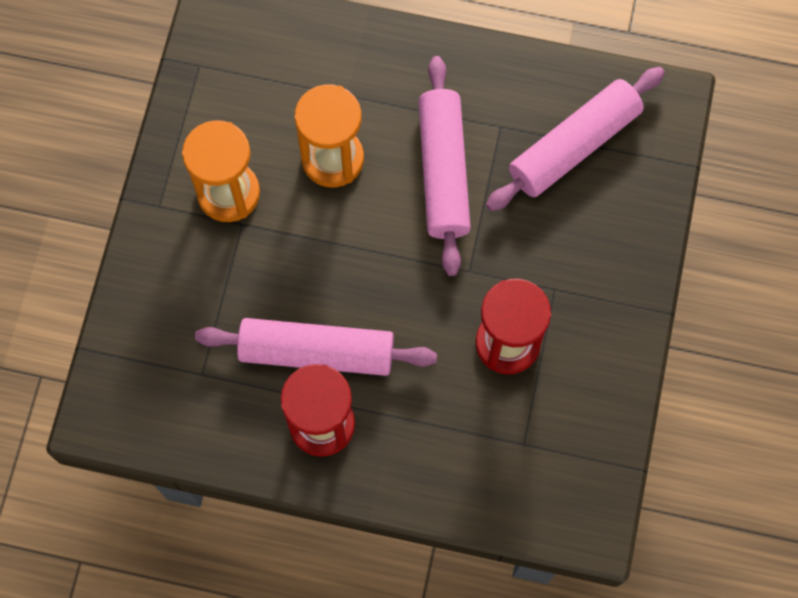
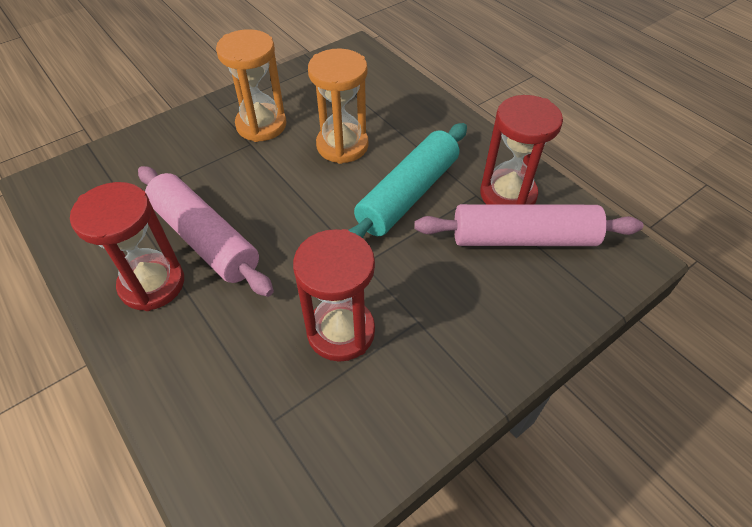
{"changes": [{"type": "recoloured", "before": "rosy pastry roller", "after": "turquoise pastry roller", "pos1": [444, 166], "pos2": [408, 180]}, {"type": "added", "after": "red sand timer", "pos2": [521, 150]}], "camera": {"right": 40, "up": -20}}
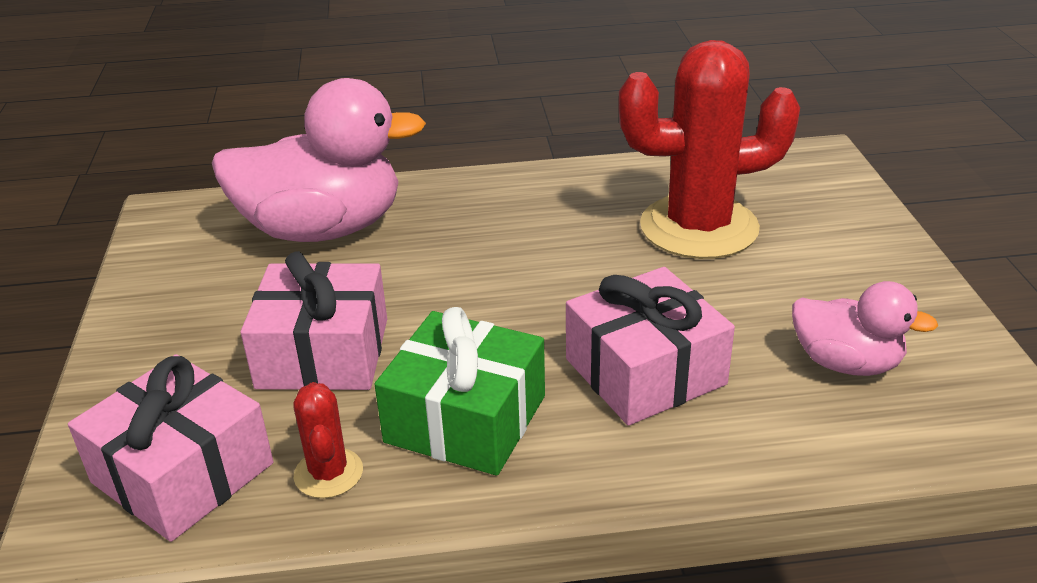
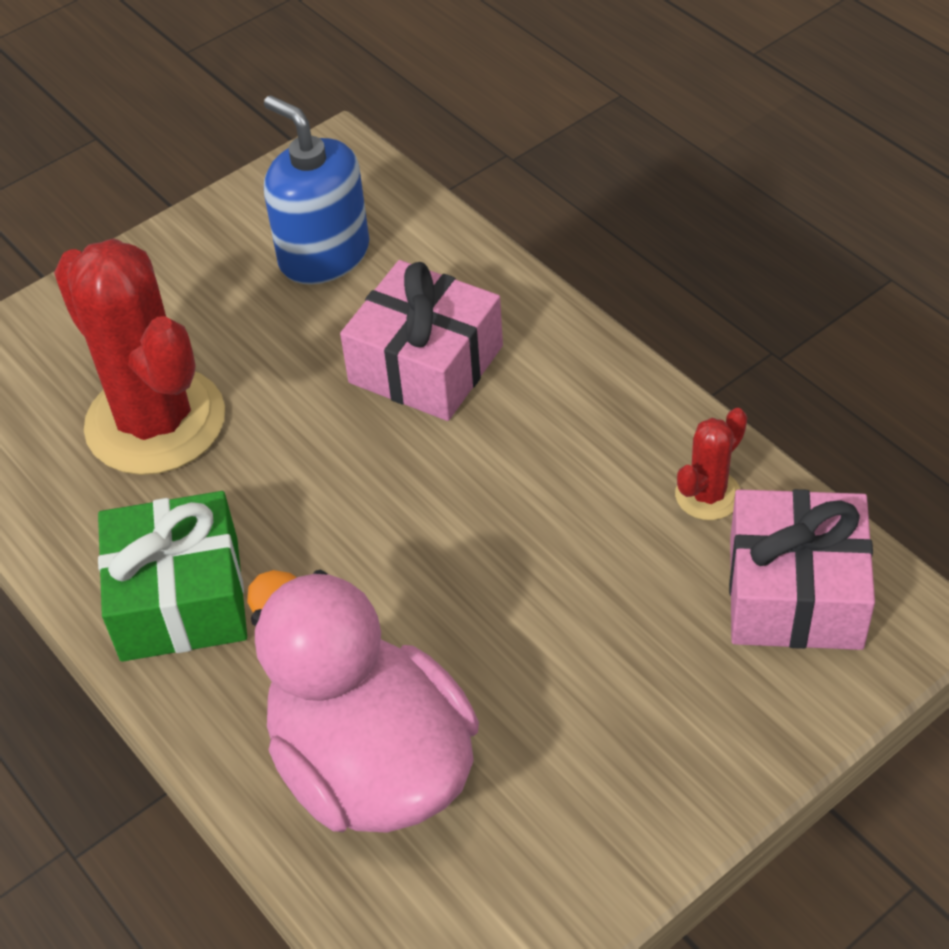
{"changes": [{"type": "removed", "before": "rosy gift", "pos1": [314, 320]}, {"type": "replaced", "before": "rosy rubber duck", "after": "cobalt pump bottle", "pos1": [865, 328], "pos2": [316, 189]}, {"type": "moved", "before": "emerald gift", "pos1": [459, 391], "pos2": [172, 576]}], "camera": {"right": -120, "up": 15}}
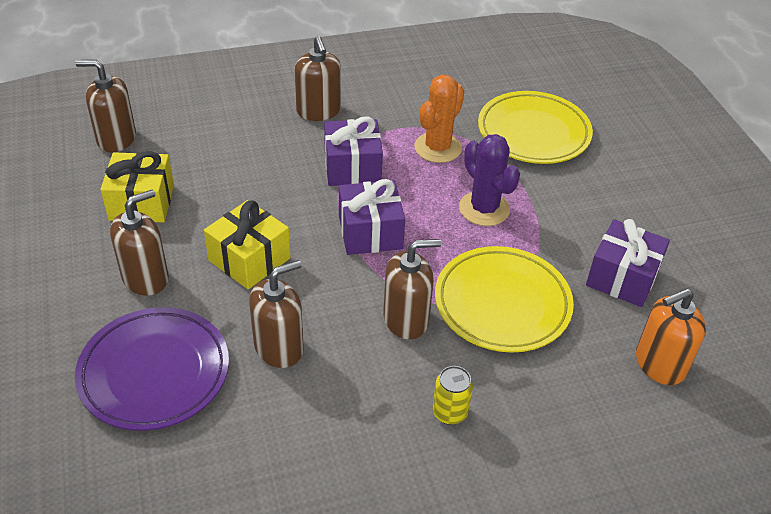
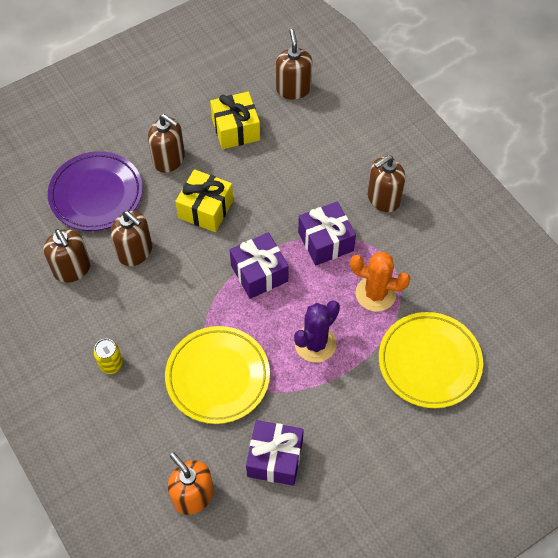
{"changes": [{"type": "moved", "before": "dark brown pump bottle", "pos1": [412, 289], "pos2": [67, 256]}], "camera": {"right": 75, "up": 15}}
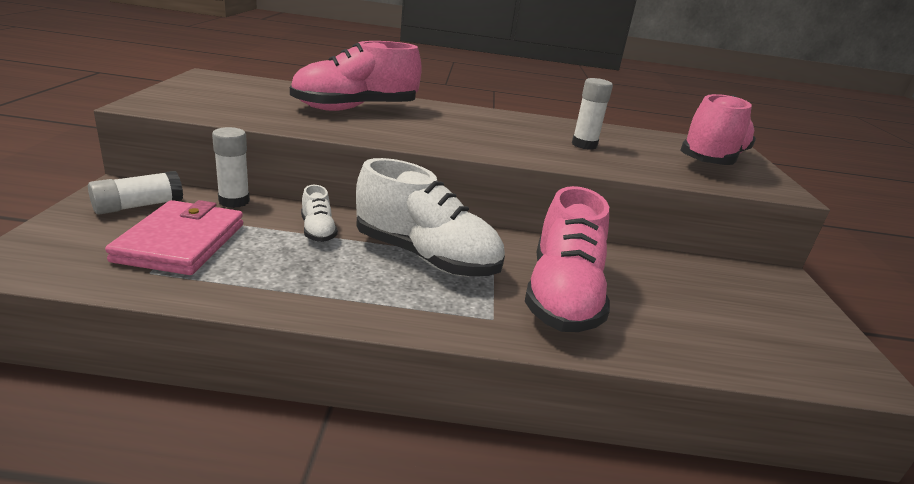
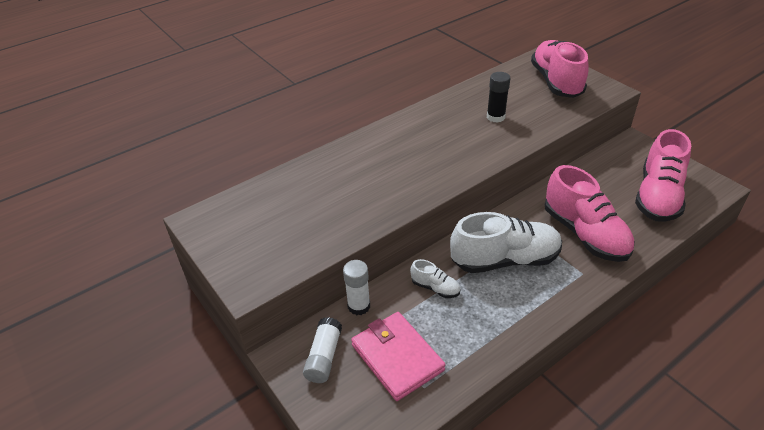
{"changes": [{"type": "moved", "before": "rosy lace-up shoe", "pos1": [356, 76], "pos2": [663, 175]}, {"type": "recoloured", "before": "pure white glue", "after": "ebony glue", "pos1": [592, 114], "pos2": [498, 97]}], "camera": {"right": -35, "up": 15}}
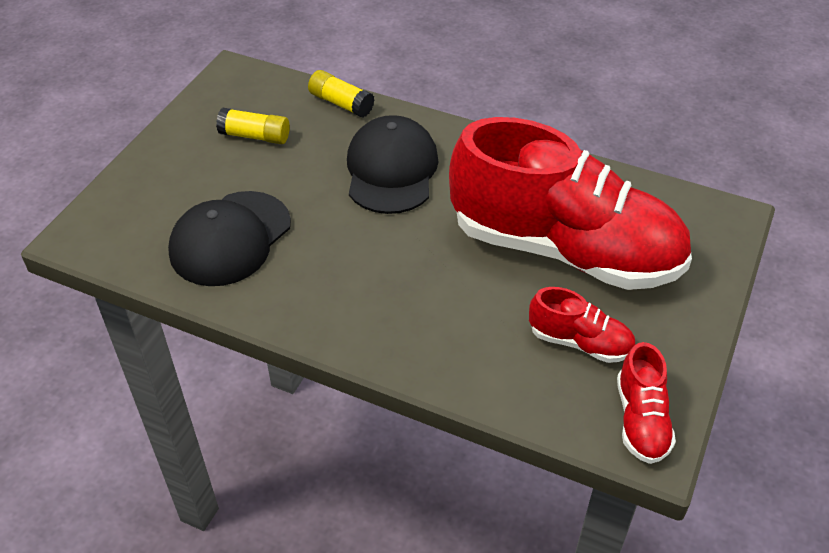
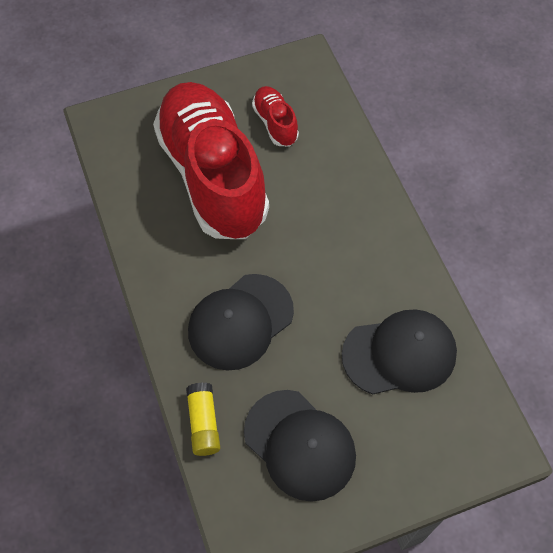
{"changes": [{"type": "replaced", "before": "golden glue", "after": "ebony baseball cap", "pos1": [253, 126], "pos2": [300, 446]}, {"type": "removed", "before": "red lace-up shoe", "pos1": [646, 403]}], "camera": {"right": -135, "up": 15}}
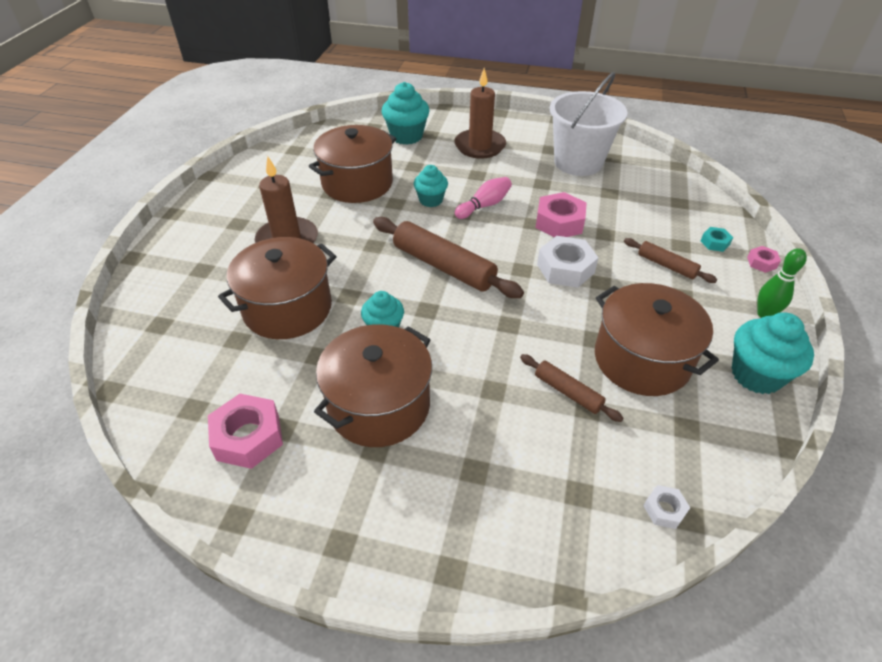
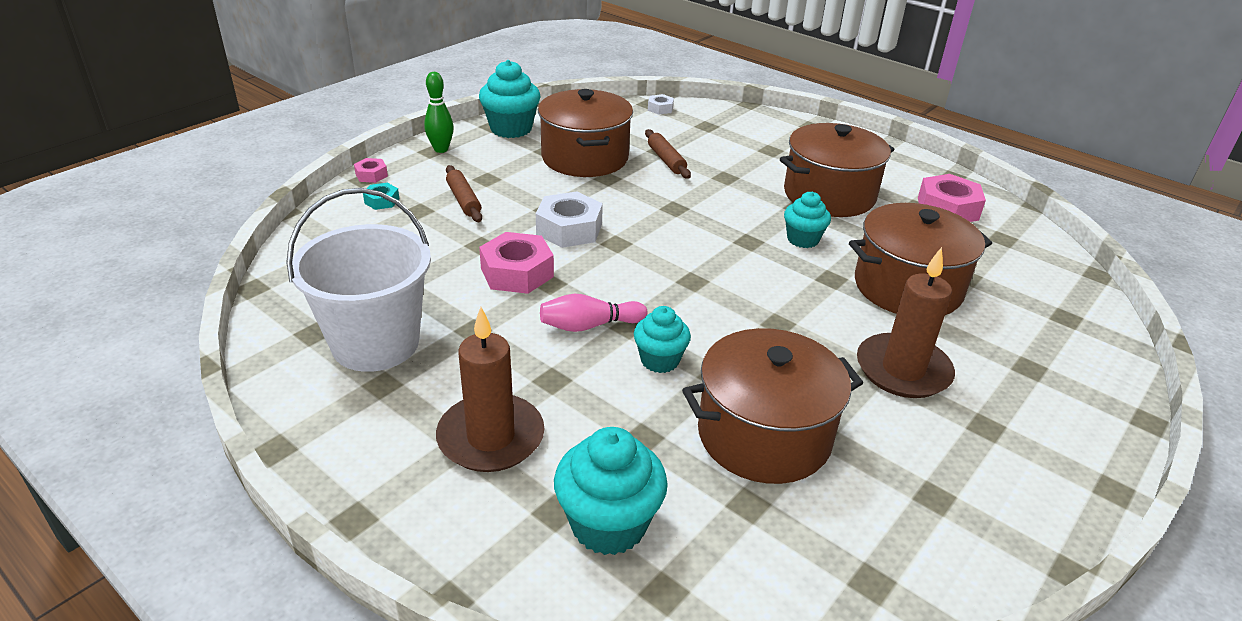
{"changes": [{"type": "removed", "before": "dark brown pastry roller", "pos1": [448, 257]}], "camera": {"right": -155, "up": -10}}
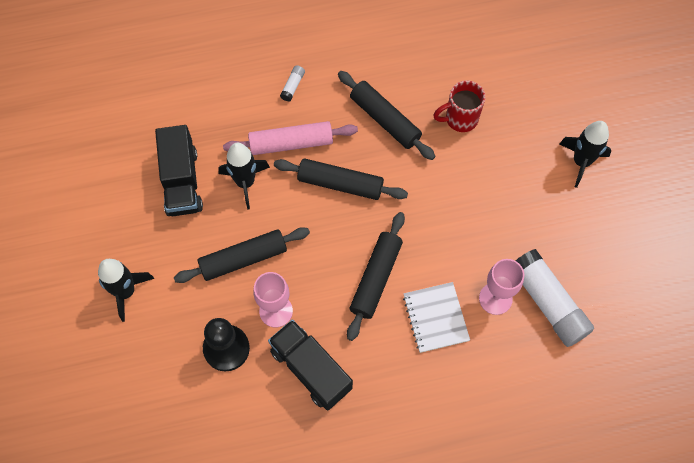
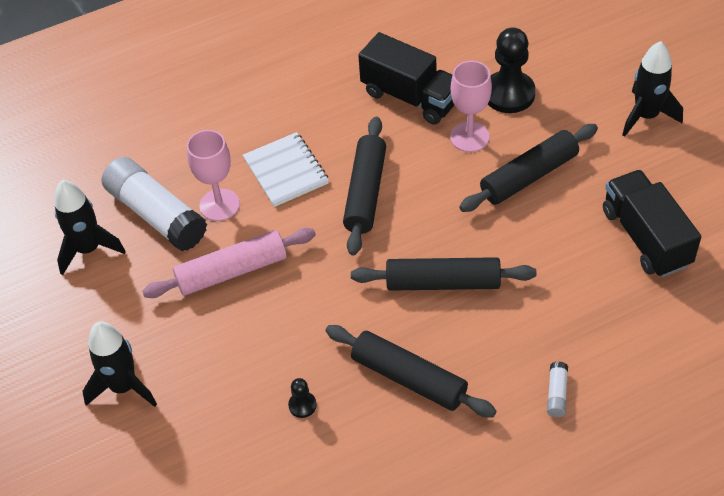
{"changes": [{"type": "replaced", "before": "red mug", "after": "ebony pawn", "pos1": [459, 106], "pos2": [302, 398]}, {"type": "moved", "before": "rosy pastry roller", "pos1": [290, 138], "pos2": [229, 263]}, {"type": "moved", "before": "ebony toy rocket", "pos1": [244, 176], "pos2": [90, 227]}], "camera": {"right": 170, "up": -15}}
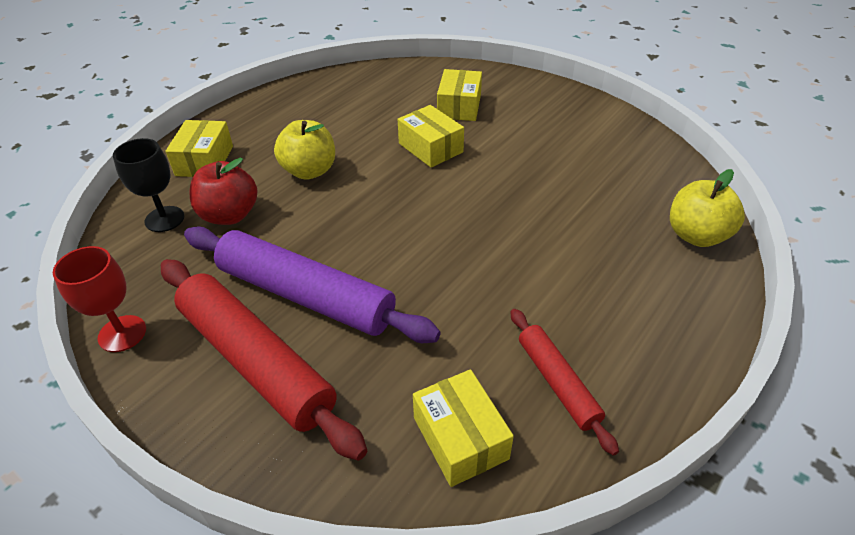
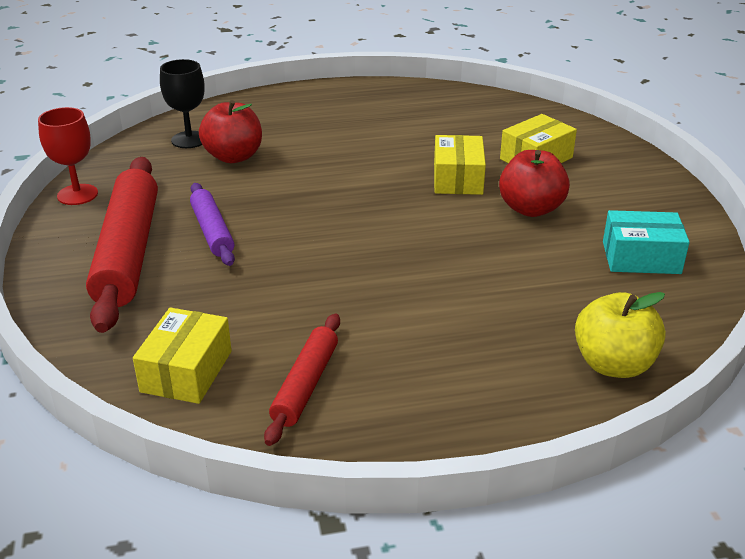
{"changes": [{"type": "removed", "before": "golden box", "pos1": [199, 148]}, {"type": "removed", "before": "golden toy apple", "pos1": [304, 150]}, {"type": "resized", "before": "royal purple pastry roller", "pos1": [312, 285], "pos2": [212, 224], "scale": 0.54}, {"type": "added", "after": "red toy apple", "pos2": [534, 183]}, {"type": "added", "after": "turquoise box", "pos2": [646, 242]}], "camera": {"right": 40, "up": -10}}
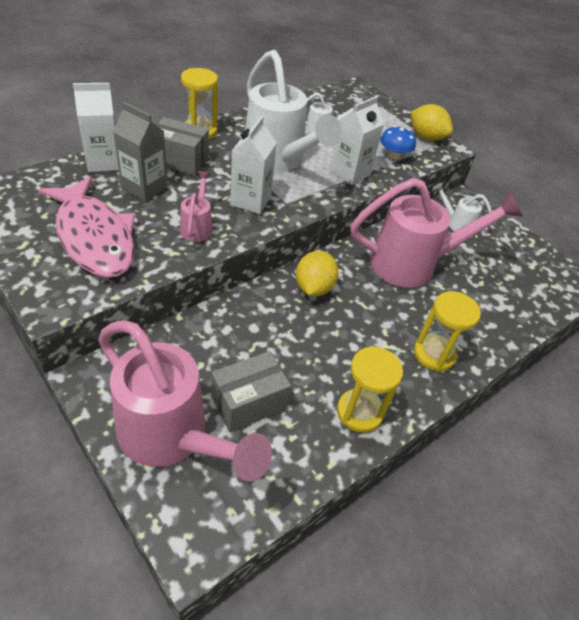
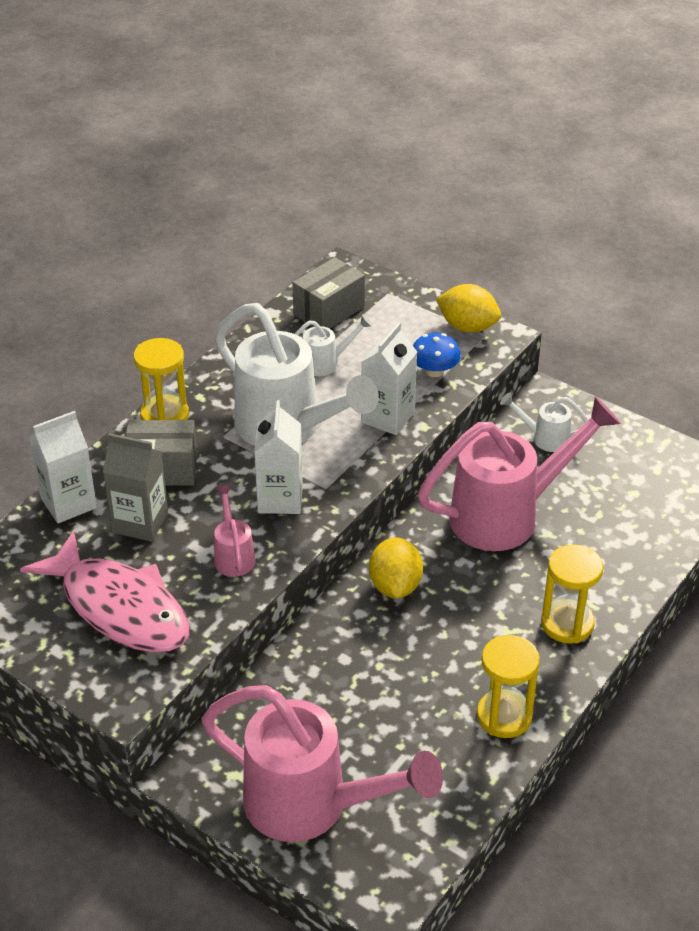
{"changes": [{"type": "moved", "before": "gray box", "pos1": [251, 391], "pos2": [328, 293]}], "camera": {"right": -10, "up": -5}}
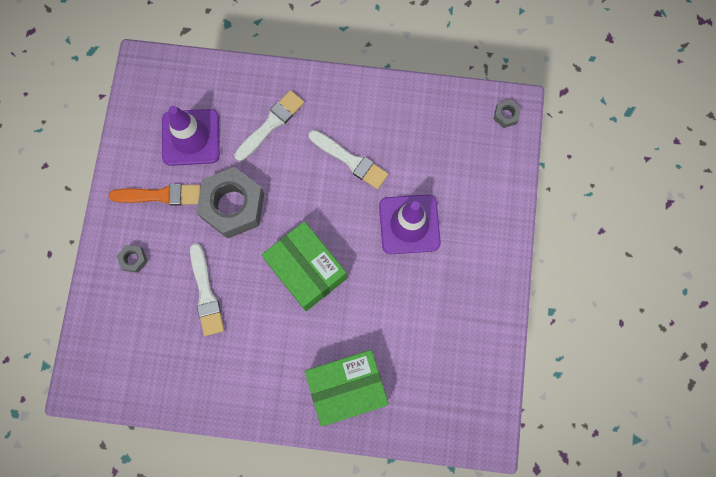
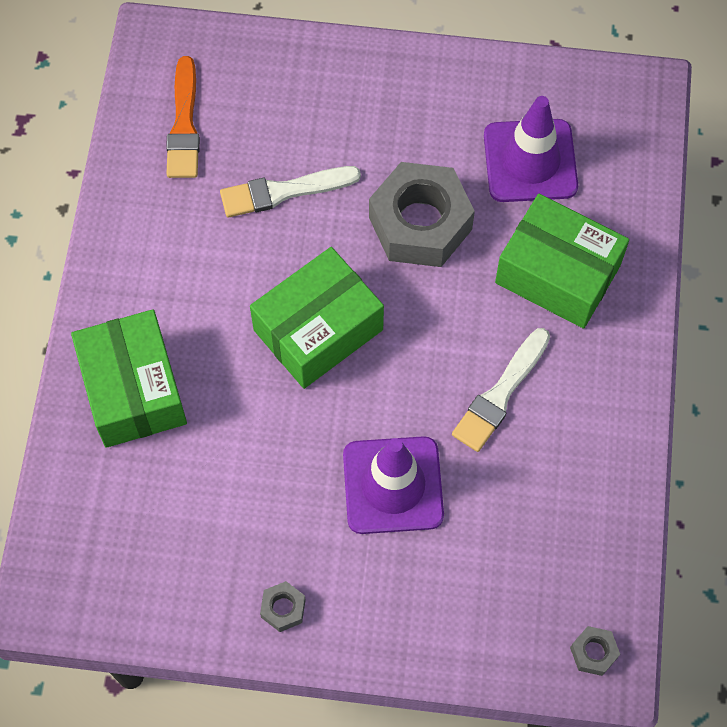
{"changes": [{"type": "replaced", "before": "pure white brush", "after": "emerald box", "pos1": [269, 125], "pos2": [562, 261]}, {"type": "moved", "before": "orange brush", "pos1": [155, 195], "pos2": [183, 117]}, {"type": "moved", "before": "gray hex nut", "pos1": [132, 259], "pos2": [283, 606]}], "camera": {"right": 90, "up": -10}}
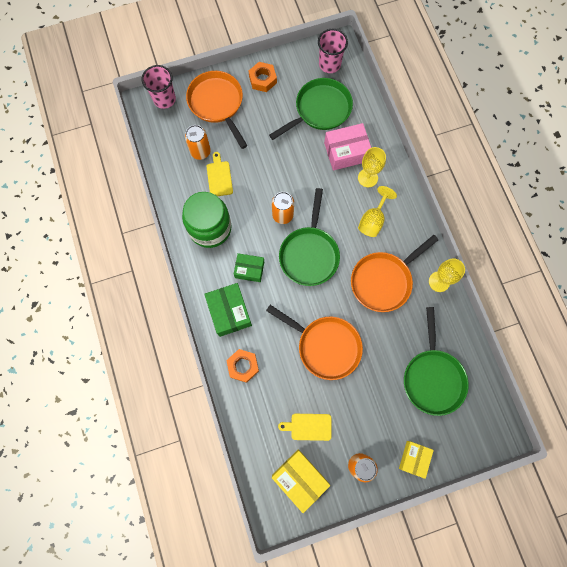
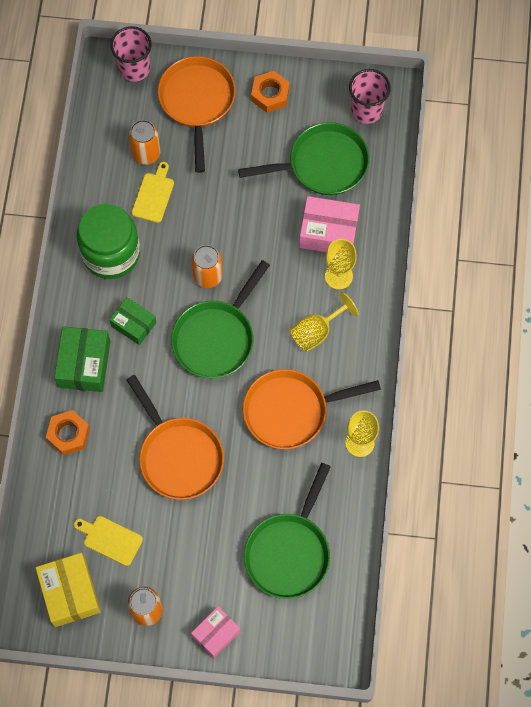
{"changes": [{"type": "recoloured", "before": "golden box", "after": "rosy box", "pos1": [416, 460], "pos2": [215, 632]}], "camera": {"right": 25, "up": -5}}
